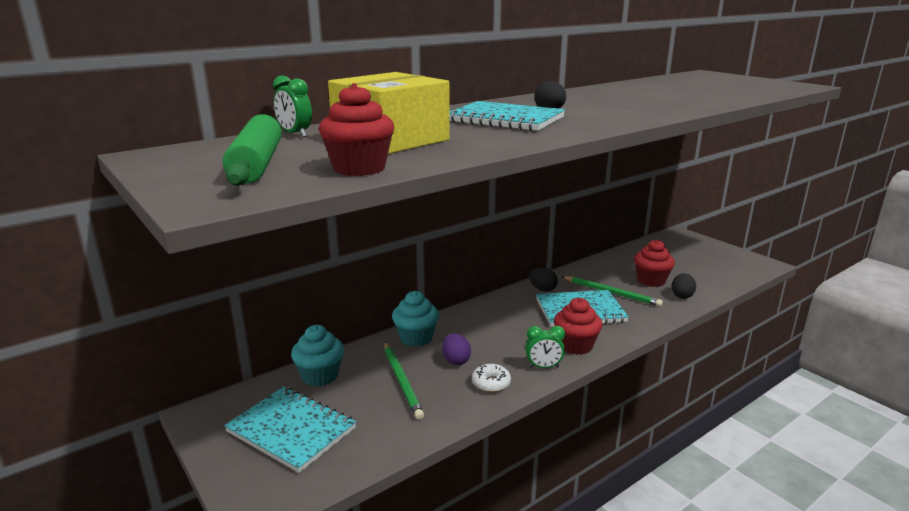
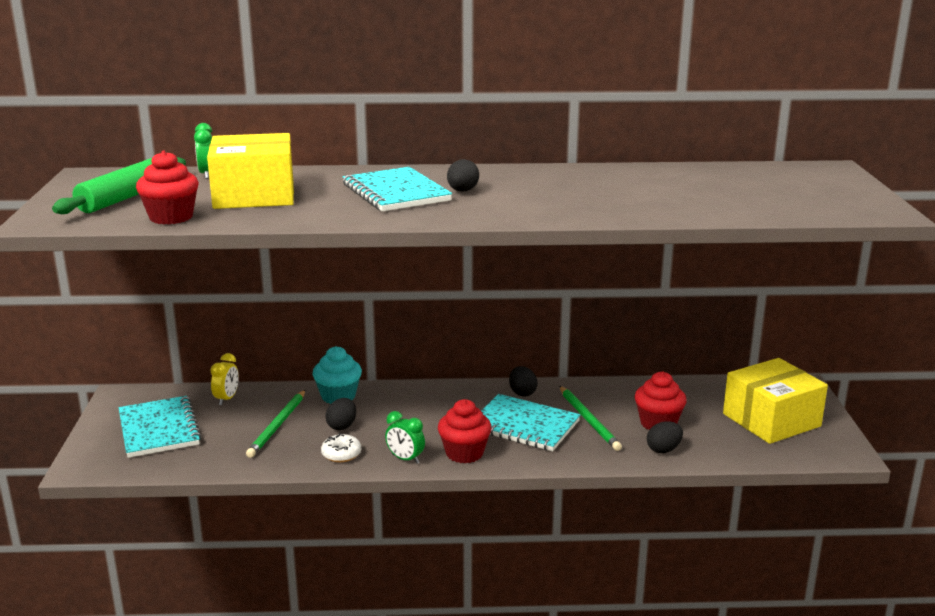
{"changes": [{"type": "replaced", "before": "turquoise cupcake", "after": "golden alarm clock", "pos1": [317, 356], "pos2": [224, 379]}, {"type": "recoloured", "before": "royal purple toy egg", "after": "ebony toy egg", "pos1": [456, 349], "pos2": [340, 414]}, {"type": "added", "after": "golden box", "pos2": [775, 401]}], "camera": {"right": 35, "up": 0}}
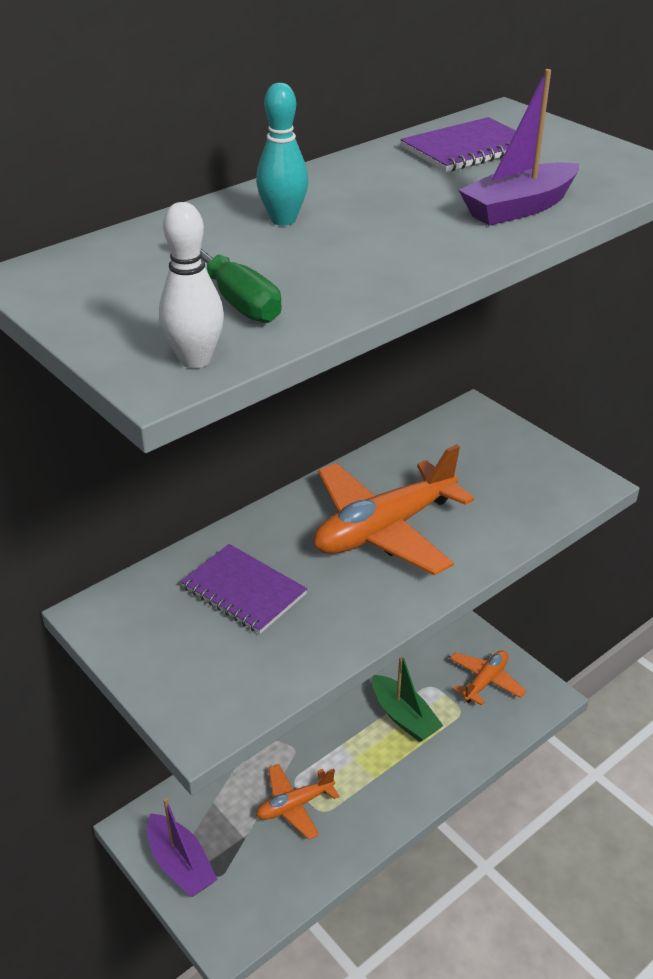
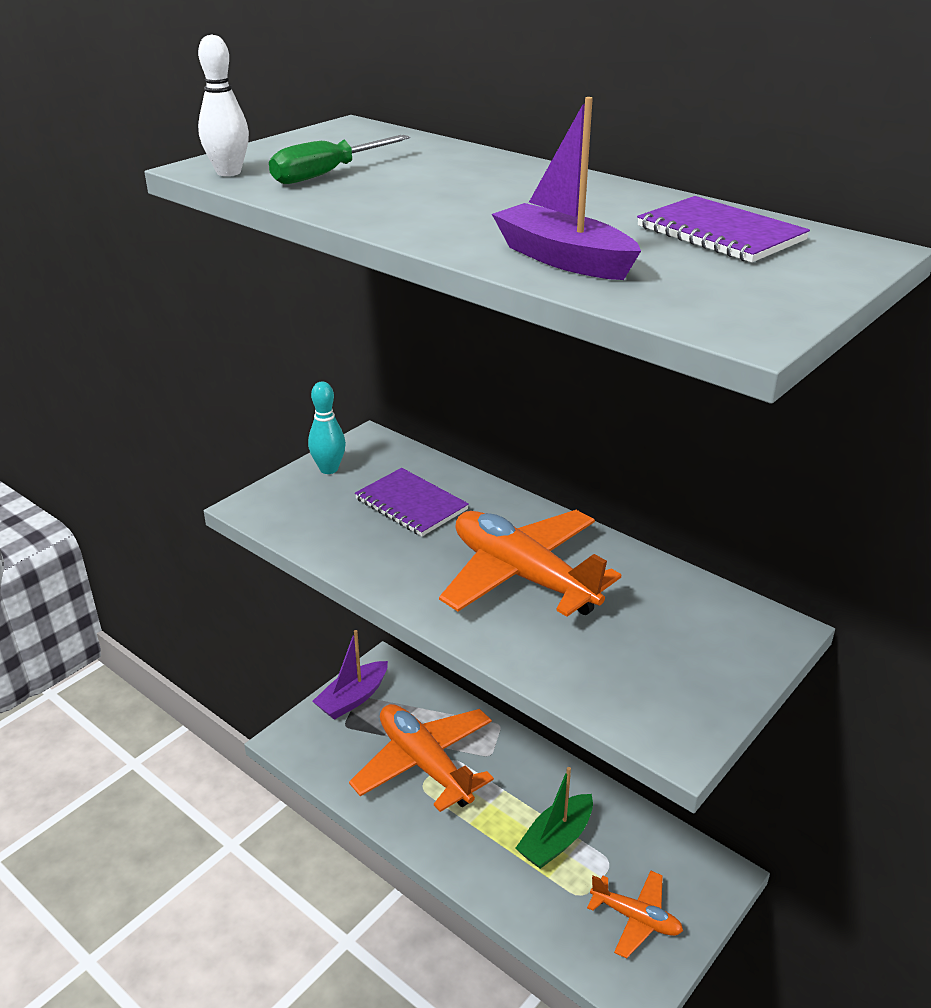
{"changes": [{"type": "moved", "before": "turquoise skittle", "pos1": [282, 154], "pos2": [327, 427]}, {"type": "turned", "before": "royal purple notebook", "pos1": [244, 589], "pos2": [412, 502], "turn": -75}, {"type": "resized", "before": "orange plane", "pos1": [298, 802], "pos2": [421, 758], "scale": 1.79}], "camera": {"right": 80, "up": -5}}
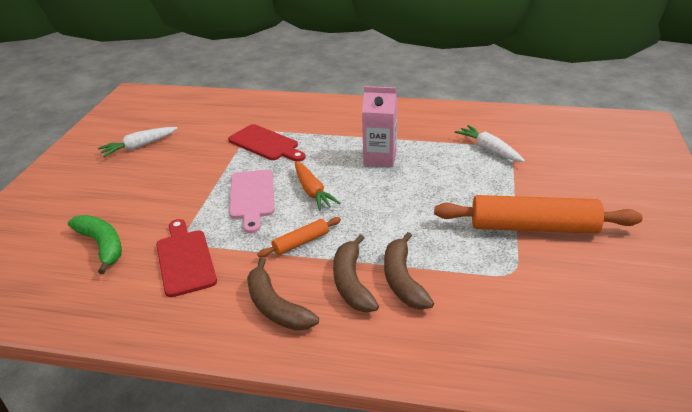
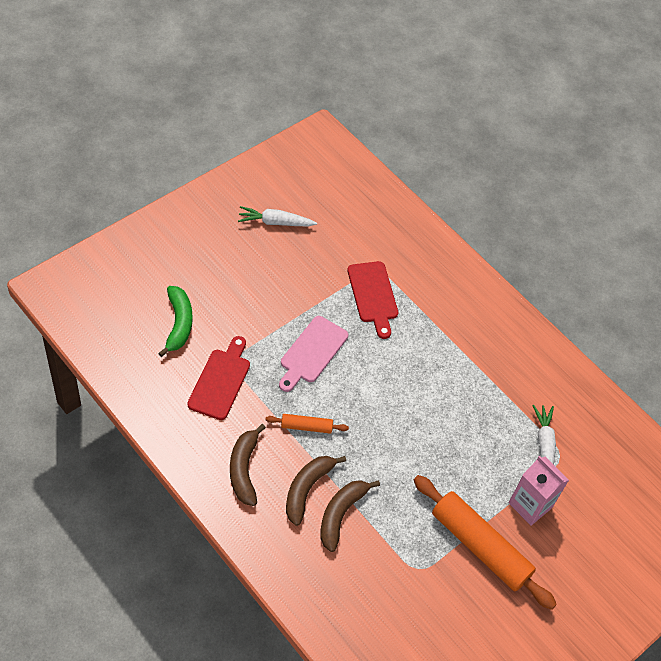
{"changes": [{"type": "moved", "before": "rosy milk carton", "pos1": [379, 126], "pos2": [539, 490]}, {"type": "removed", "before": "orange carrot", "pos1": [318, 186]}], "camera": {"right": 30, "up": 20}}
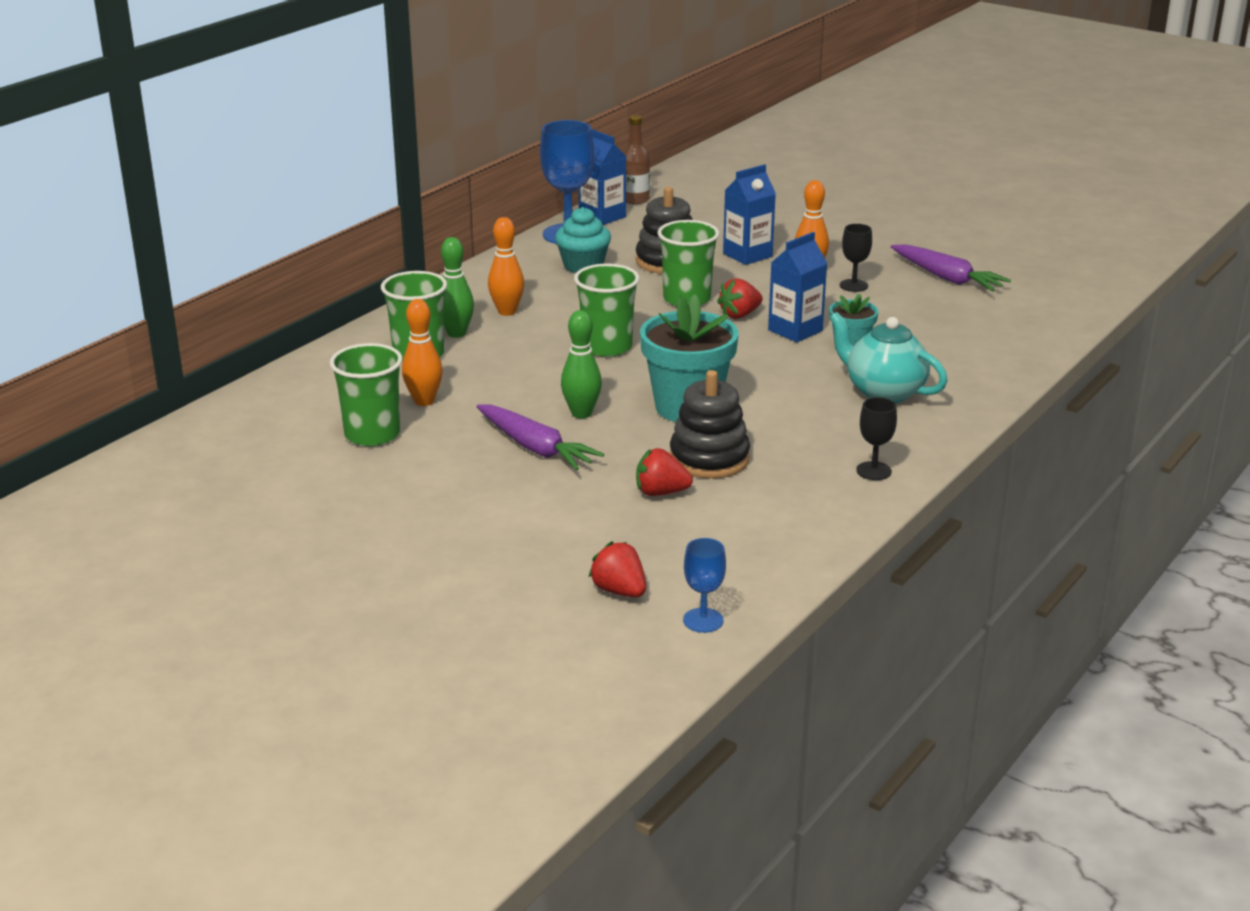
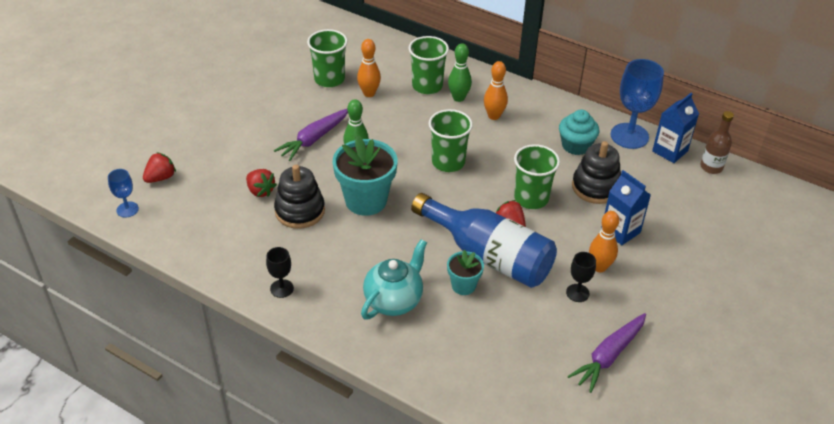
{"changes": [{"type": "replaced", "before": "cobalt milk carton", "after": "cobalt drink bottle", "pos1": [798, 287], "pos2": [484, 240]}, {"type": "turned", "before": "red strawberry", "pos1": [664, 472], "pos2": [261, 183], "turn": 135}], "camera": {"right": 85, "up": 15}}
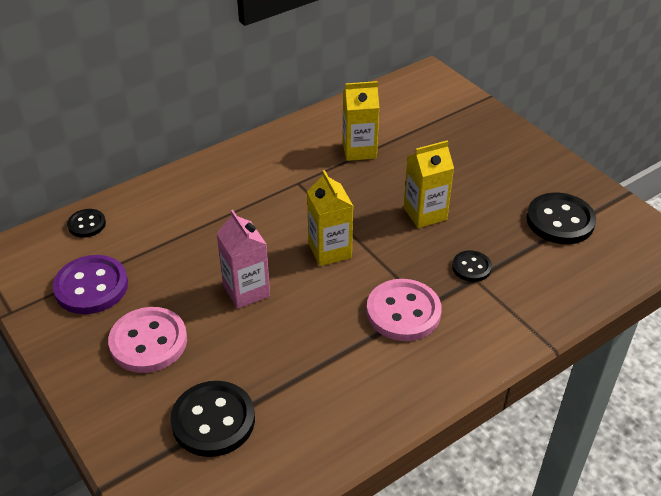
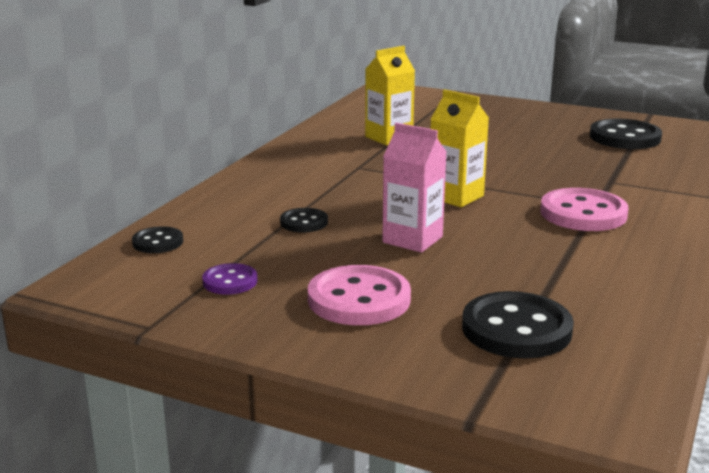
{"changes": [{"type": "removed", "before": "golden milk carton", "pos1": [428, 184]}, {"type": "moved", "before": "ebony sewing button", "pos1": [472, 266], "pos2": [304, 220]}, {"type": "resized", "before": "royal purple sewing button", "pos1": [90, 284], "pos2": [230, 279], "scale": 0.55}], "camera": {"right": -30, "up": -20}}
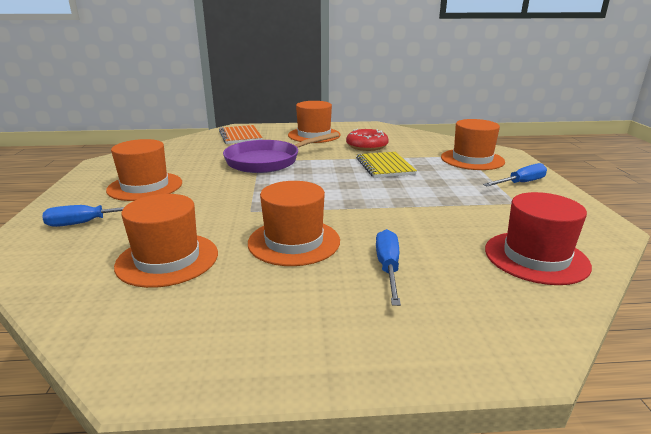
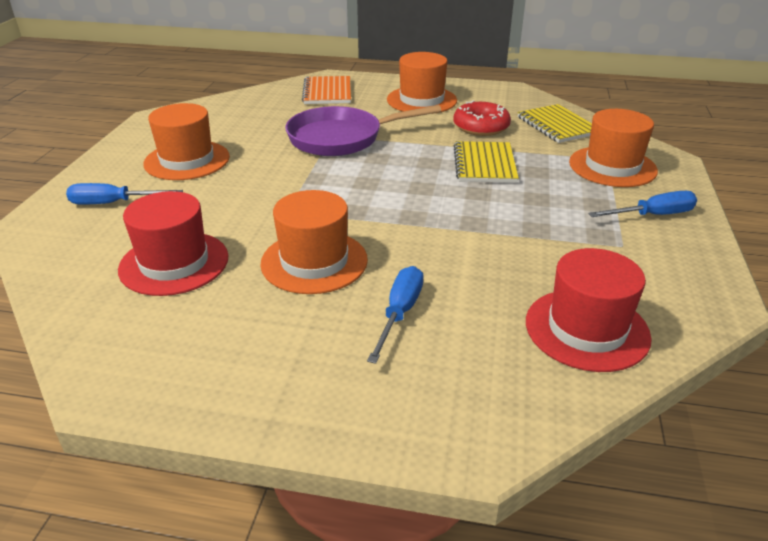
{"changes": [{"type": "recoloured", "before": "orange hat", "after": "red hat", "pos1": [166, 241], "pos2": [173, 243]}, {"type": "added", "after": "golden notebook", "pos2": [555, 123]}], "camera": {"right": 15, "up": 10}}
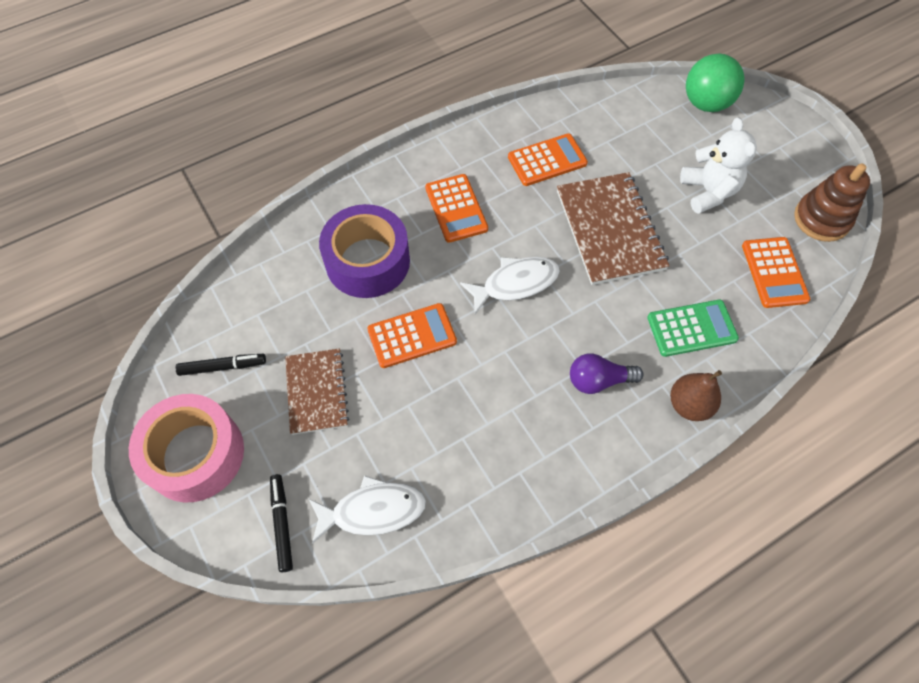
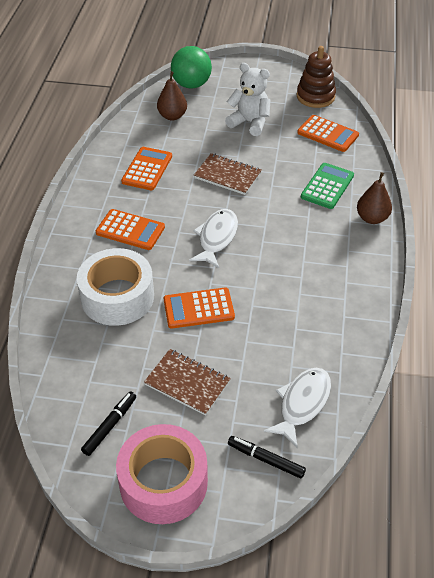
{"changes": [{"type": "resized", "before": "dark brown notebook", "pos1": [613, 228], "pos2": [228, 174], "scale": 0.63}, {"type": "recoloured", "before": "royal purple sticky tape", "after": "pure white sticky tape", "pos1": [364, 251], "pos2": [115, 287]}, {"type": "turned", "before": "orange adding machine", "pos1": [412, 335], "pos2": [199, 308], "turn": -120}, {"type": "removed", "before": "royal purple light bulb", "pos1": [606, 373]}, {"type": "added", "after": "dark brown pear", "pos2": [172, 95]}], "camera": {"right": -50, "up": -15}}
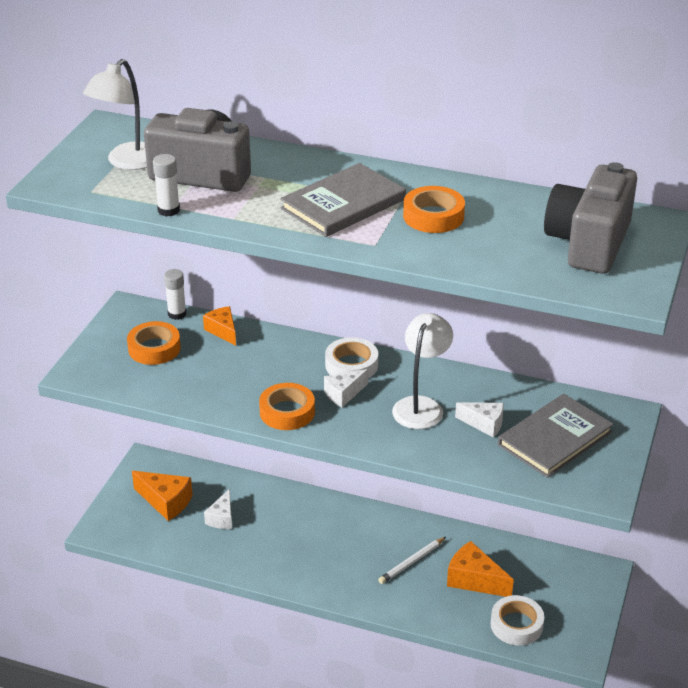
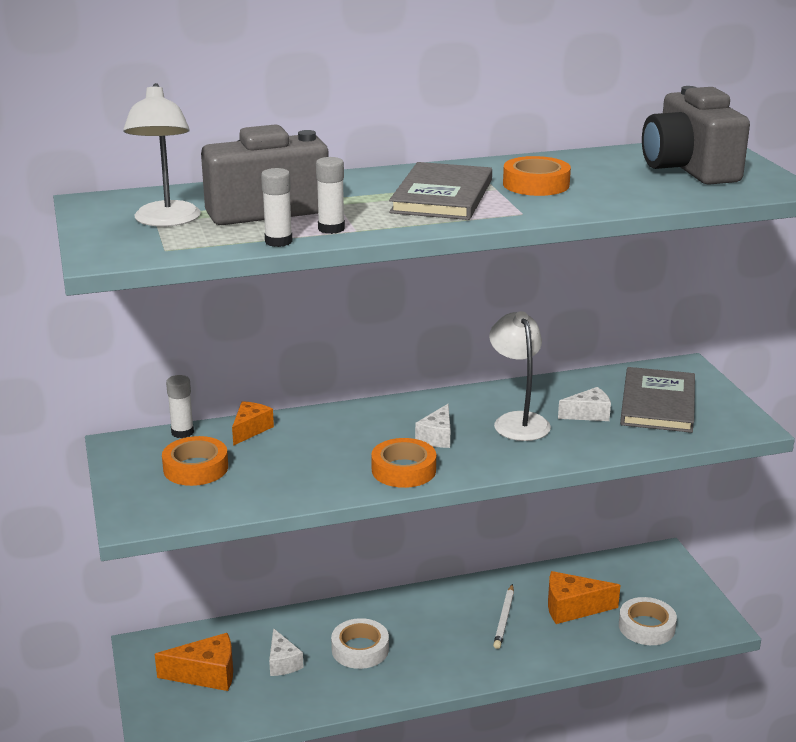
{"changes": [{"type": "turned", "before": "orange cheese wedge", "pos1": [219, 326], "pos2": [253, 423], "turn": 90}, {"type": "moved", "before": "pure white sticky tape", "pos1": [351, 357], "pos2": [360, 643]}, {"type": "added", "after": "pure white glue", "pos2": [330, 195]}], "camera": {"right": -35, "up": -10}}
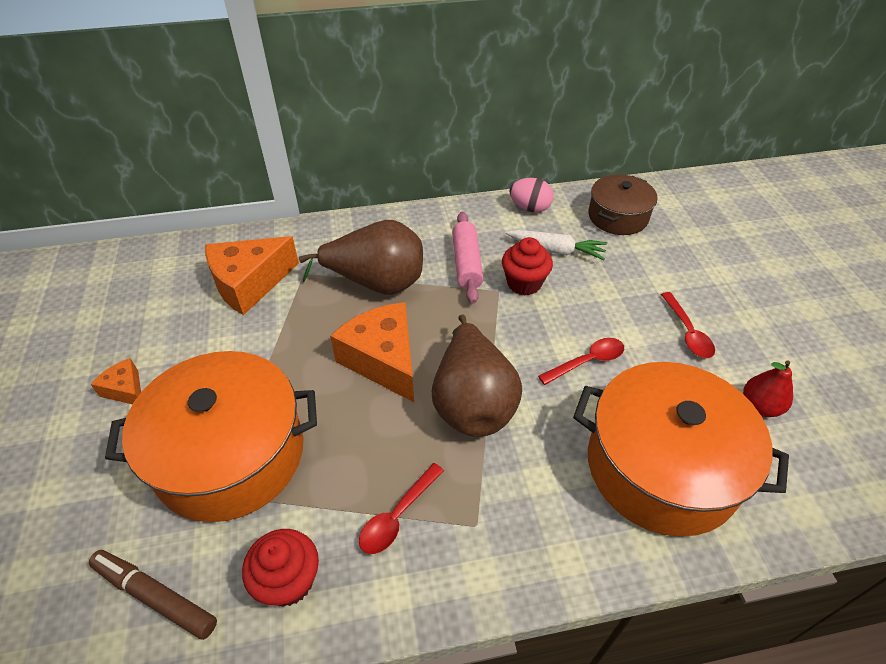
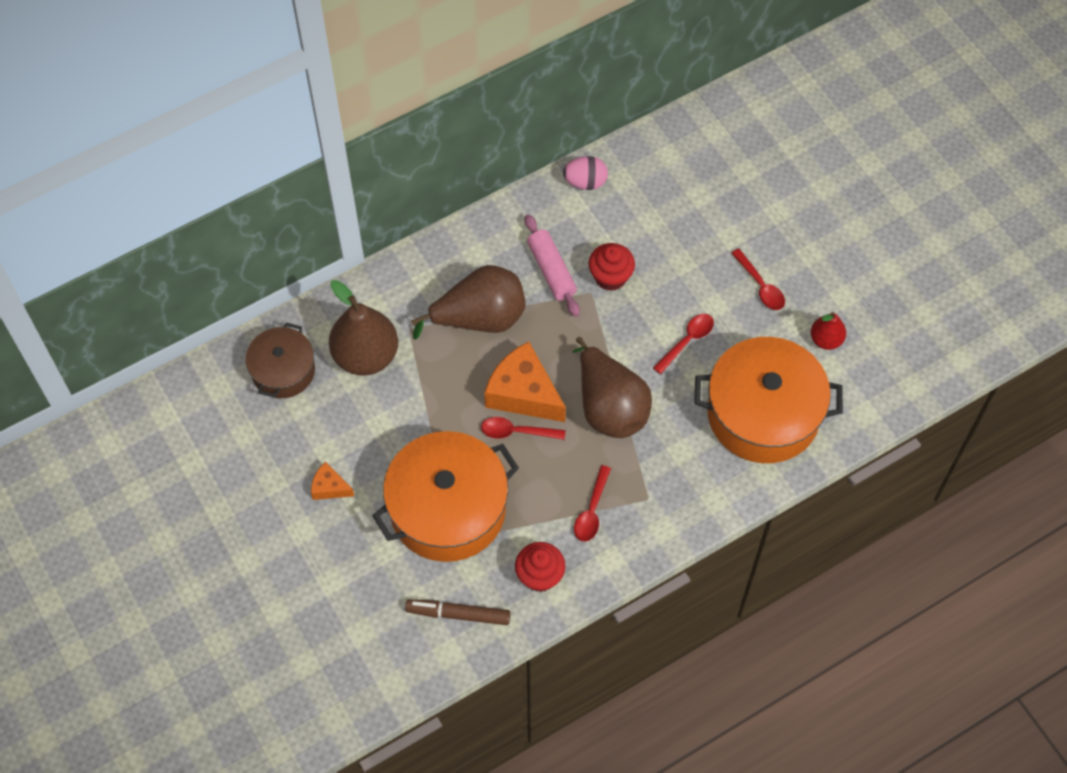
{"changes": [{"type": "moved", "before": "dark brown pot", "pos1": [622, 204], "pos2": [280, 360]}, {"type": "removed", "before": "pure white carrot", "pos1": [556, 245]}, {"type": "replaced", "before": "orange cheese wedge", "after": "dark brown pear", "pos1": [252, 275], "pos2": [363, 328]}, {"type": "added", "after": "red tablespoon", "pos2": [523, 428]}], "camera": {"right": -20, "up": 15}}
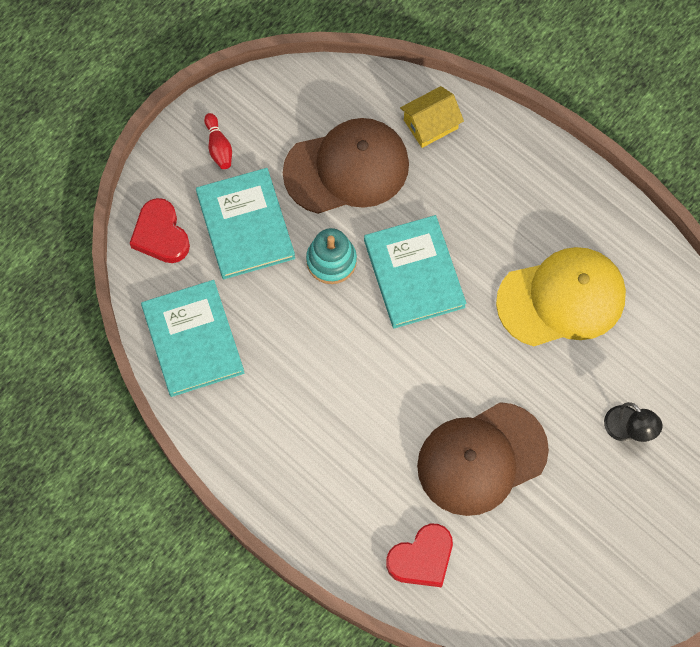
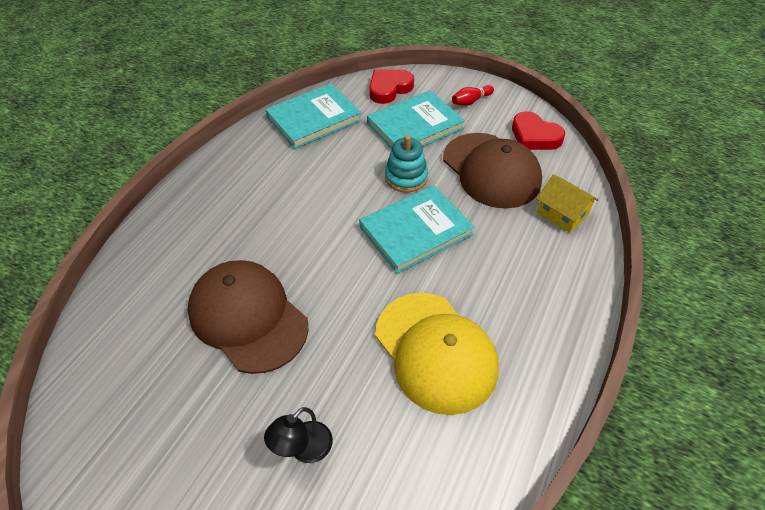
{"changes": [{"type": "moved", "before": "red love heart", "pos1": [419, 555], "pos2": [538, 130]}], "camera": {"right": 75, "up": -20}}
